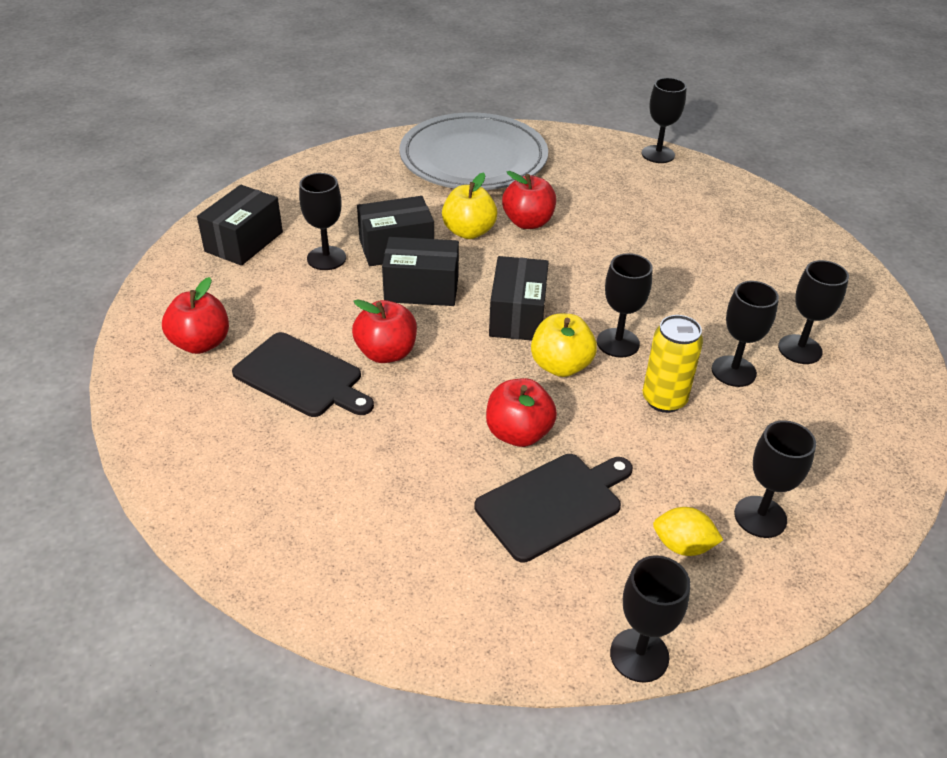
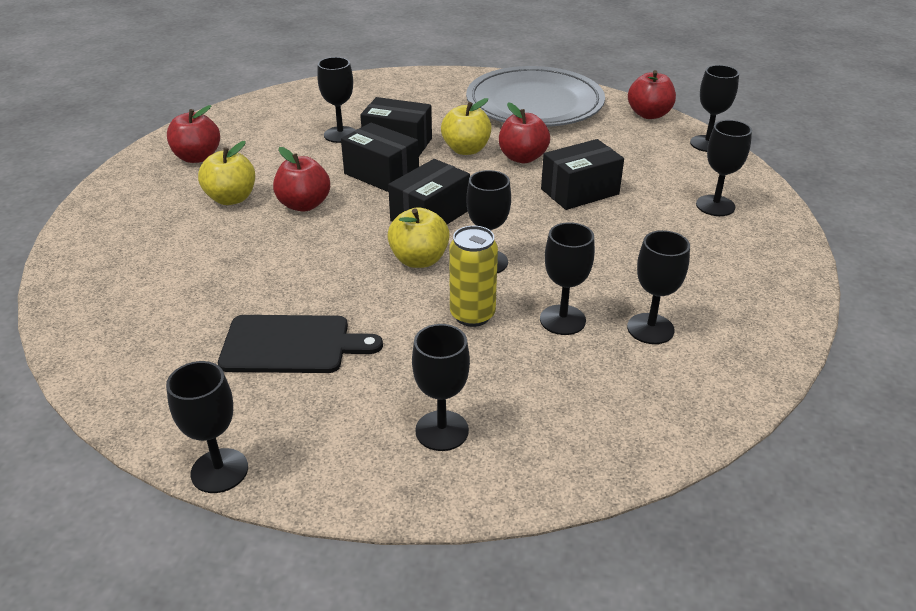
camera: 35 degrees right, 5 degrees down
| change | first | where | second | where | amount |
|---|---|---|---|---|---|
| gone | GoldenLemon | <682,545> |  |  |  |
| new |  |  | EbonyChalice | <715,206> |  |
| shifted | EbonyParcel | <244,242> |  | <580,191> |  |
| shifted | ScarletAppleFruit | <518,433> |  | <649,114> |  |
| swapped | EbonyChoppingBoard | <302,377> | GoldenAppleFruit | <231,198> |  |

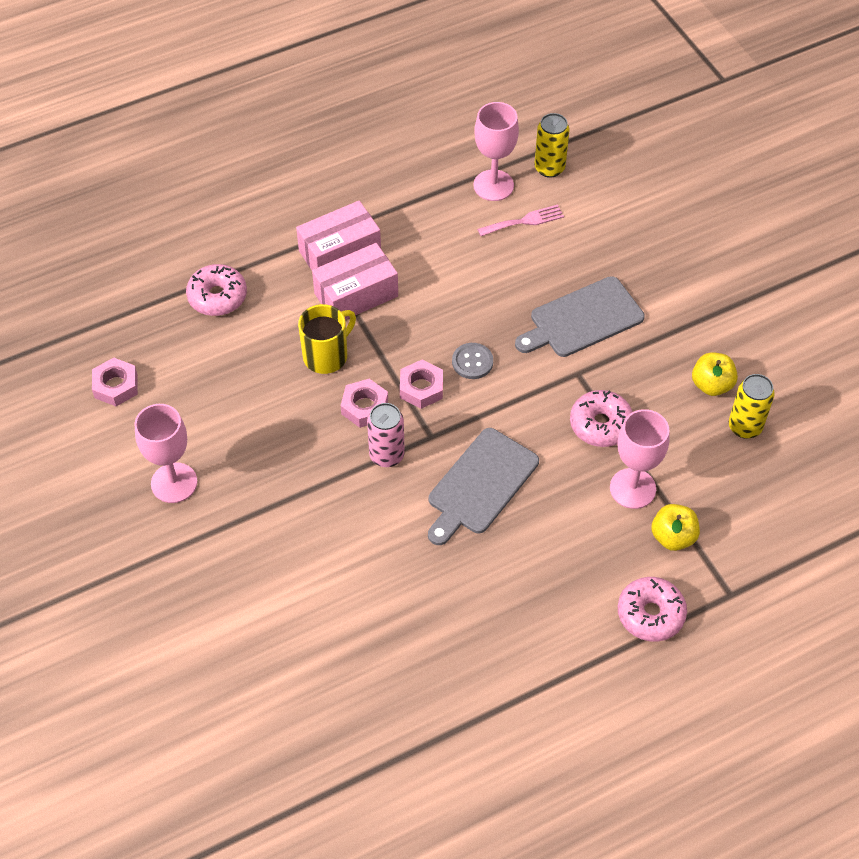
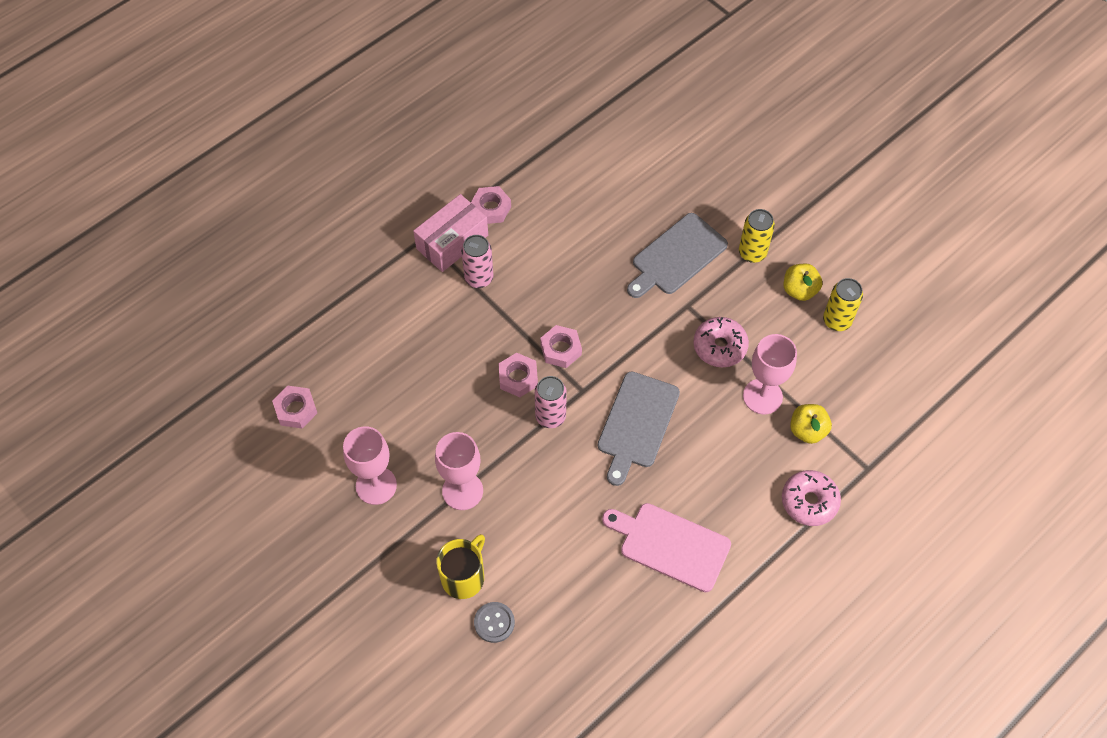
camera: 15 degrees left, 5 degrees up
| change | first | where | second | where | amount |
|---|---|---|---|---|---|
| gone | RosyDonut | <217,296> |  |  |  |
| gone | RosyDinnerFork | <524,221> |  |  |  |
| new |  |  | RosyHexNut | <491,208> |  |
| new |  |  | RosyChoppingBoard | <670,545> |  |
| shifted | GoldenCoffeeMug | <326,355> |  | <464,577> |  |
| shifted | GreyButton | <472,362> |  | <494,622> |  |
| shifted | RosyChalice | <493,185> |  | <462,491> |  |
| shifted | GoldenTin | <549,168> |  | <752,253> |  |
| swapped | RosyParcel | <356,295> | RosyTin | <479,278> |  |

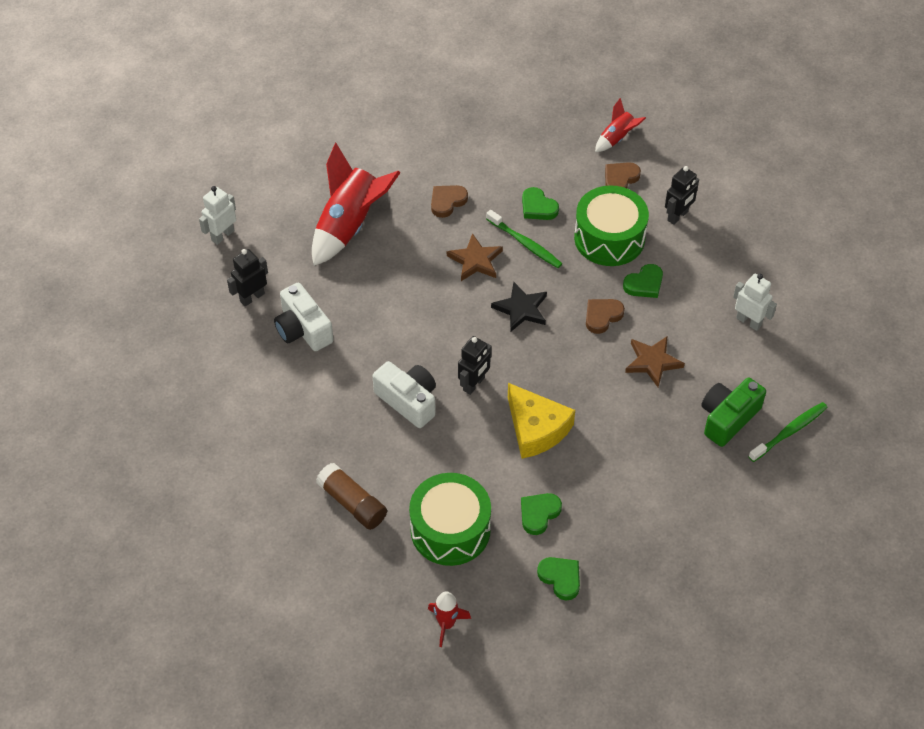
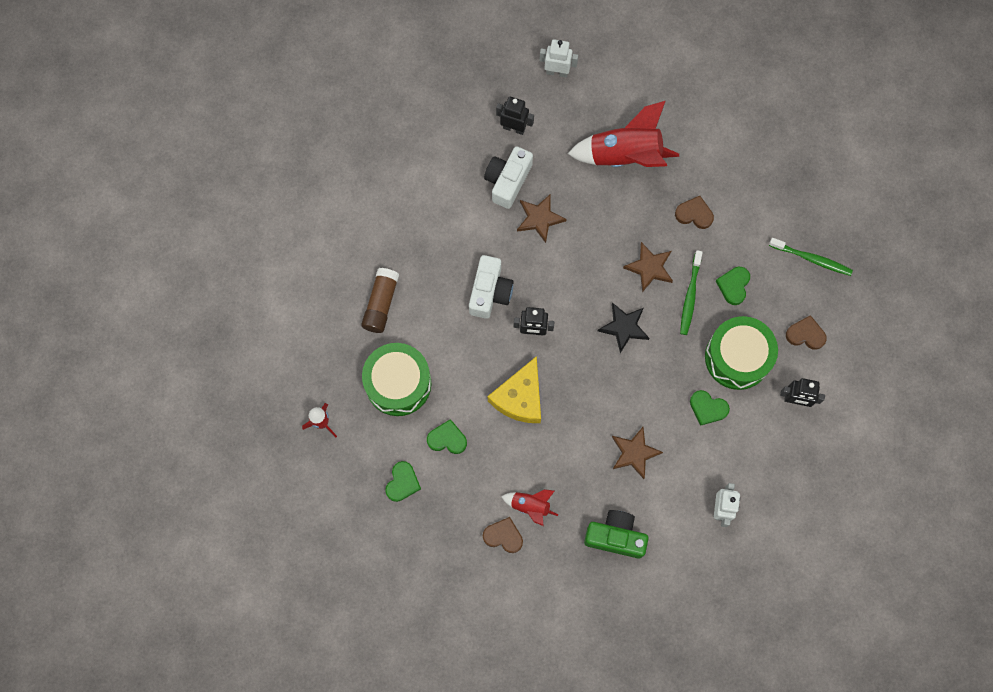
camera: 60 degrees right, 20 degrees up
| change | first | where | second | where | amount |
|---|---|---|---|---|---|
| new |  |  | RussetFivePointedStar | <539,218> |  |
| shifted | RussetLoveHeart | <602,316> |  | <503,536> |  |
| shifted | ScarletSpaceship | <617,138> |  | <530,506> |  |
| shifted | LeafGreenToothbrush | <789,432> |  | <812,259> |  |

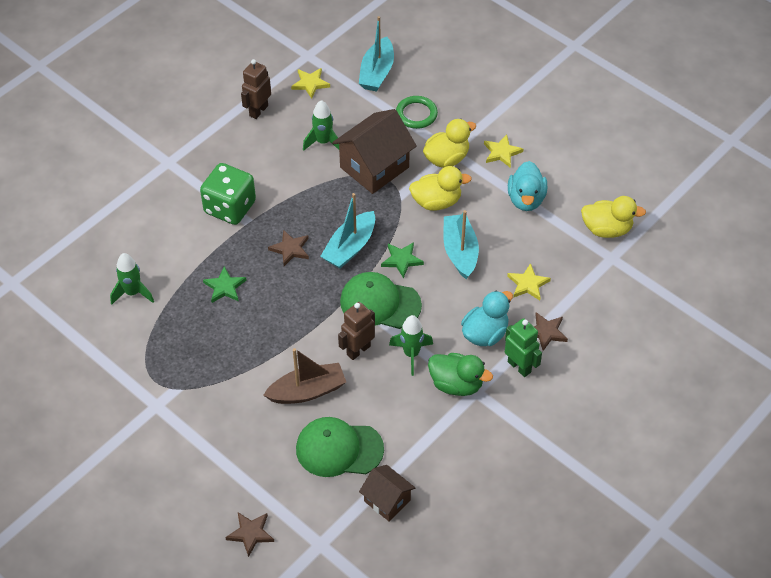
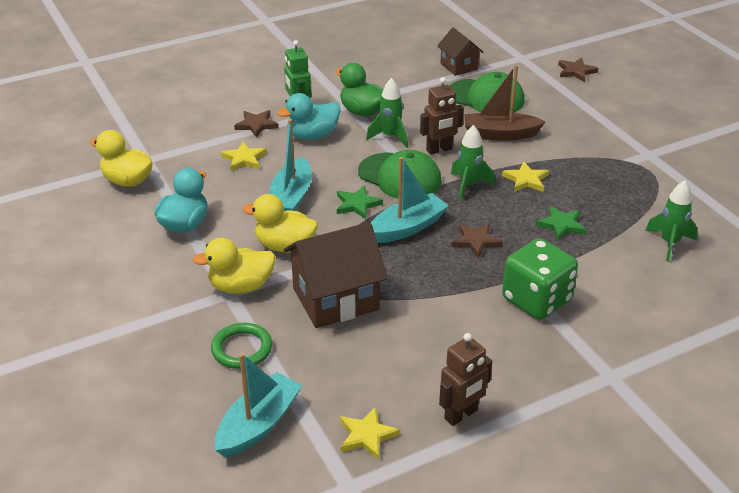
camera: 160 degrees left, 15 degrees down
| change | first | where | second | where | amount |
|---|---|---|---|---|---|
| shifted | LeafGreenSpaceship | <323,142> |  | <468,186> |  |
| shifted | GoldenFivePointedStar | <502,152> |  | <526,180> |  |

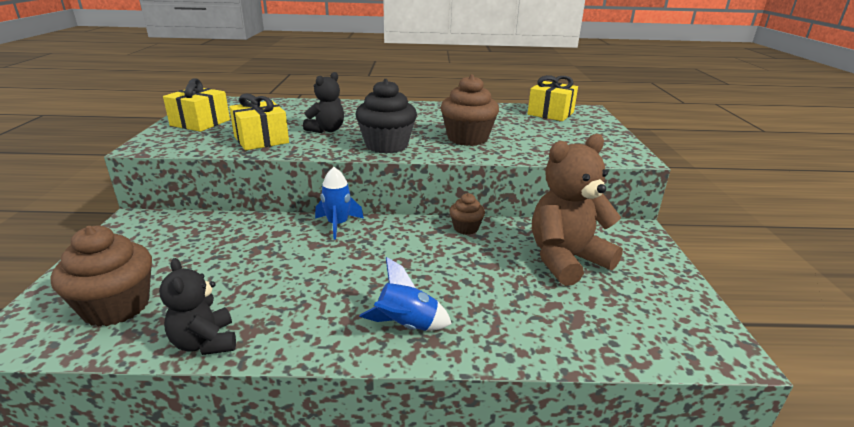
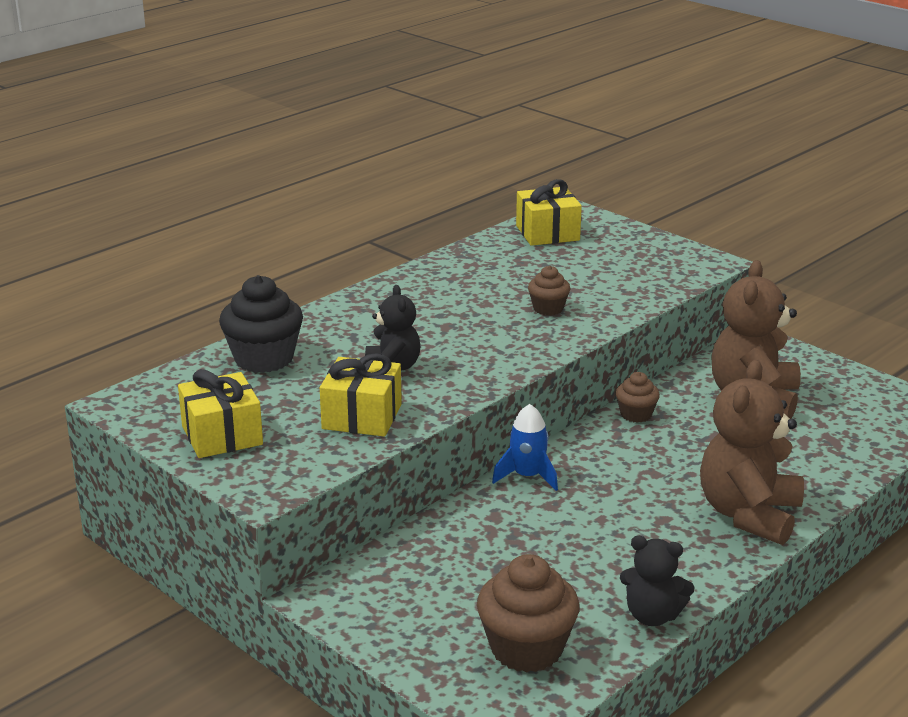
camera: 45 degrees left, 0 degrees up
| change | first | where | second | where | amount |
|---|---|---|---|---|---|
| shifted | EbonyCupcake | <386,145> |  | <264,359> |  |
| swapped | CobaltSpaceship | <406,325> | RussetTeddyBear | <749,514> |  |
| scaled | RussetCupcake | <467,138> |  | <548,308> | x0.55 |

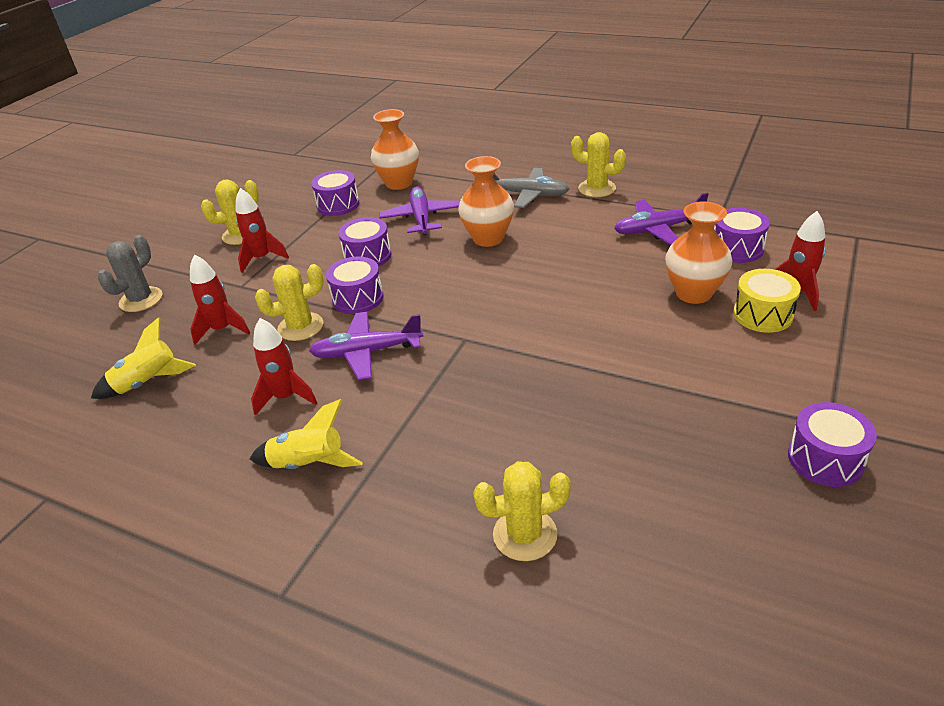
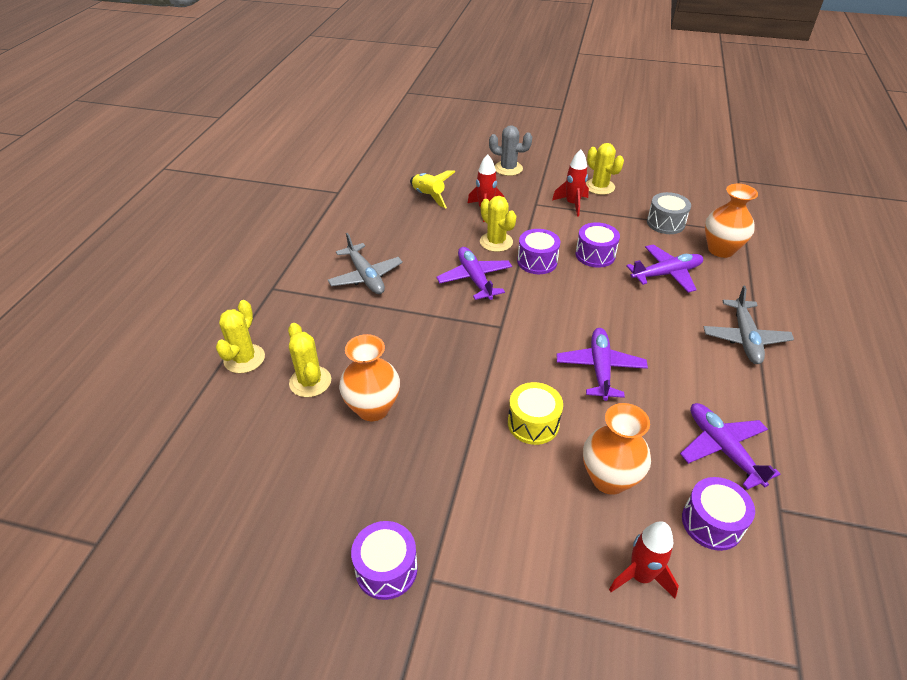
camera: 75 degrees right, 5 degrees up
| change | first | where | second | where | amount |
|---|---|---|---|---|---|
| gone | ScarletSpaceship | <286,397> |  |  |  |
| new |  |  | PurplePlane | <600,368> |  |
| shifted | OrangeTallVase | <488,238> |  | <373,408> |  |
| shifted | GoldenPricklyPlant | <597,188> |  | <244,359> |  |
| shifted | GoldenDrum | <762,314> |  | <533,423> |  |
| swapped | GoldenSpaceship | <309,464> | GreyPlane | <365,276> |  |
| repainted | PurpleDrum | <338,205> | GreyDrum | <665,223> |  |

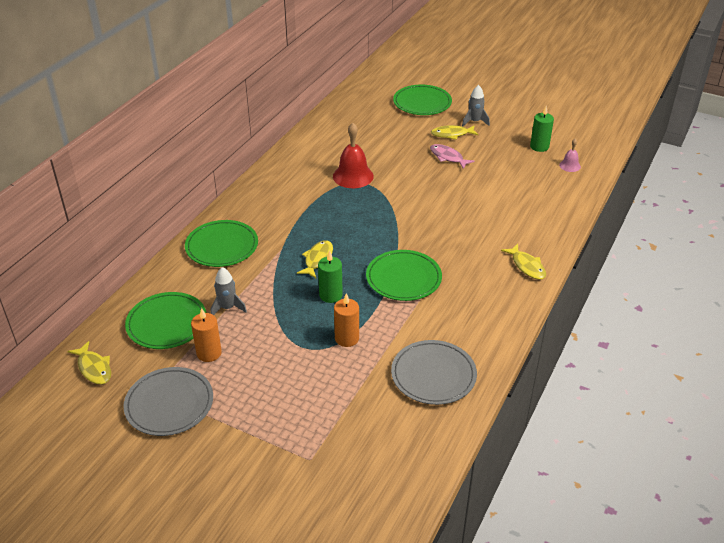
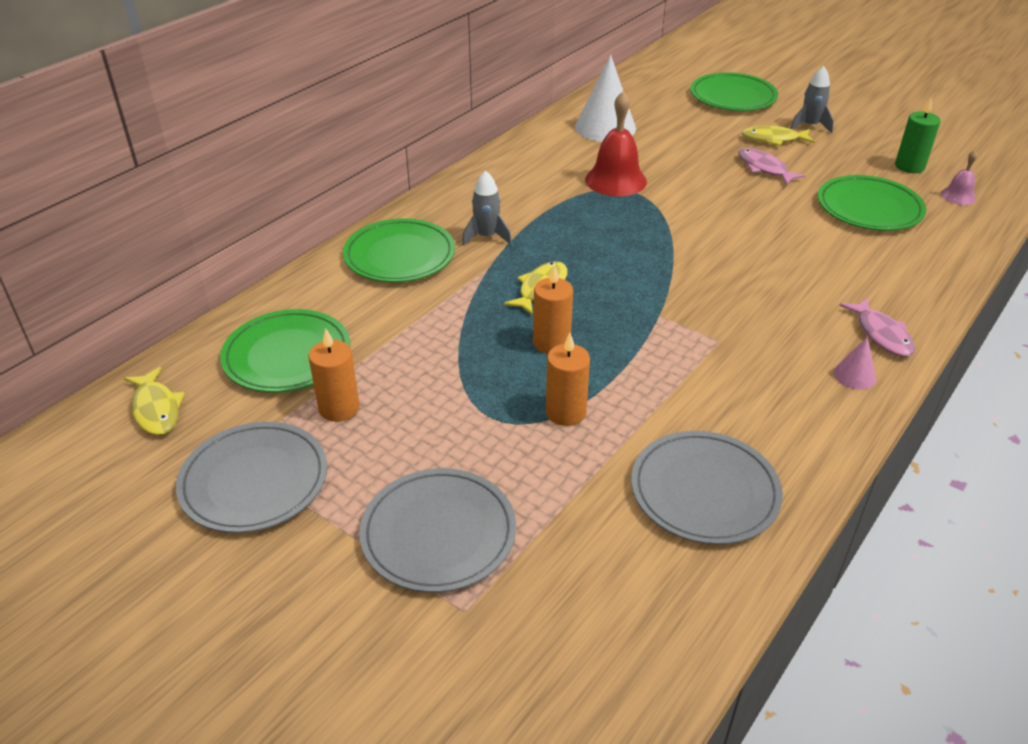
camera: 10 degrees right, 0 degrees up
| change | first | where | second | where | amount |
|---|---|---|---|---|---|
| new |  |  | GreyFlatDish | <438,533> |  |
| new |  |  | PureWhiteConeShape | <605,127> |  |
| new |  |  | RosyConeShape | <854,375> |  |
| shifted | GreySpaceship | <227,308> |  | <486,237> |  |
| shifted | LeafGreenFlatDish | <403,278> |  | <869,208> |  |
| repainted | LeafGreenPillarCandle | <330,295> | OrangePillarCandle | <551,343> |  |
| repainted | GoldenToyFish | <527,266> | RosyToyFish | <881,334> |  |

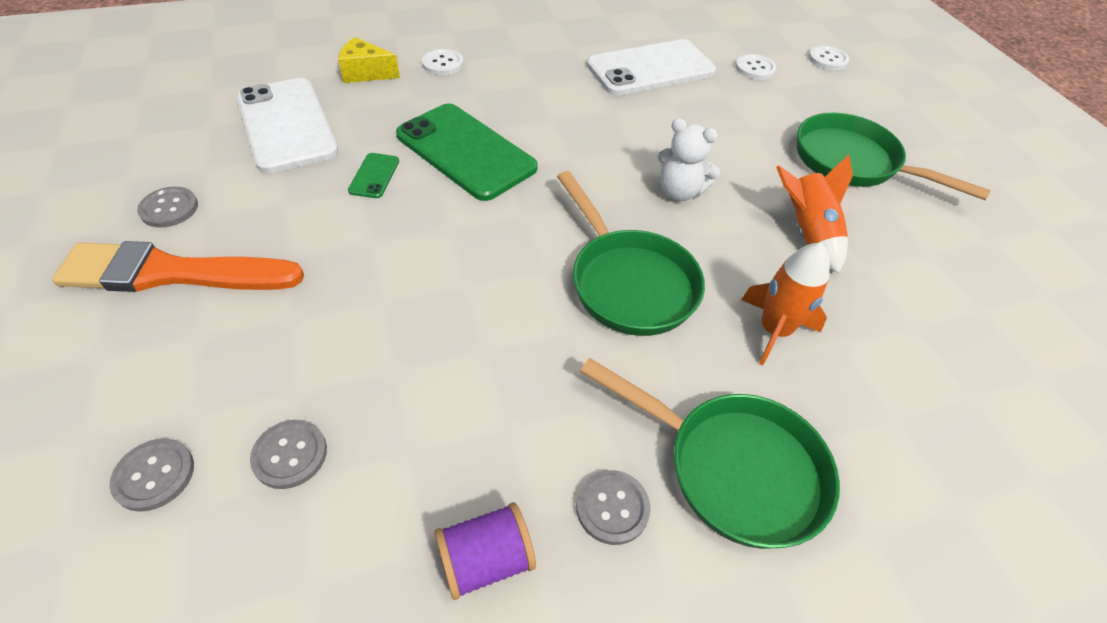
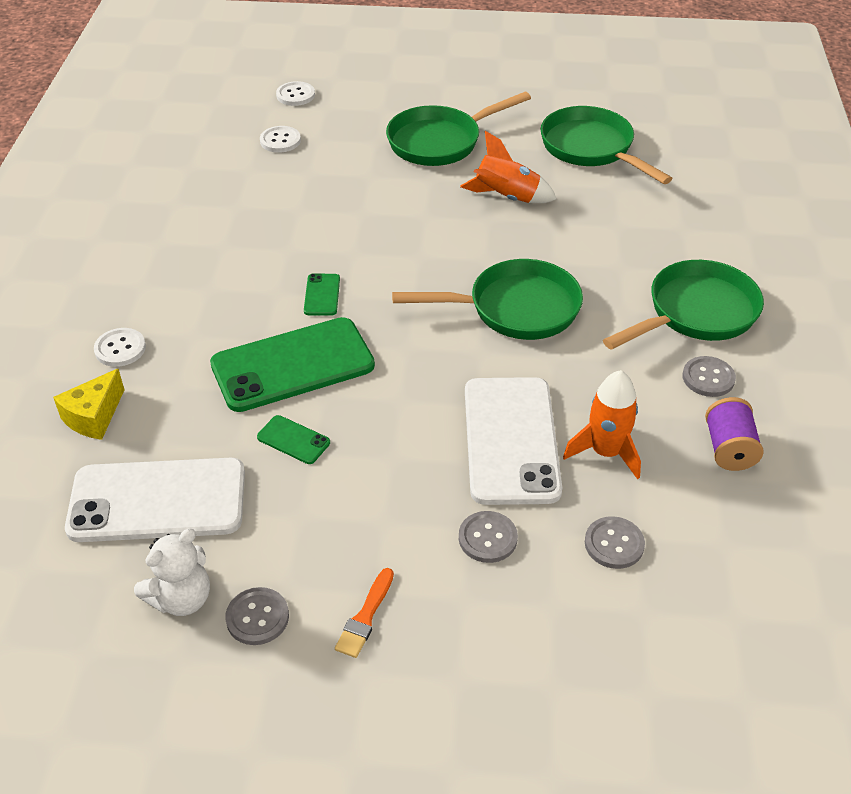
camera: 65 degrees left, 5 degrees down
| change | first | where | second | where | amount |
|---|---|---|---|---|---|
| new |  |  | LeafGreenSmartphone | <322,295> |  |
| new |  |  | LeafGreenFryingPan | <591,149> |  |
| shifted | GreyButton | <154,475> |  | <487,538> |  |
| shifted | PureWhiteSmartphone | <650,69> |  | <511,440> |  |
| shifted | PureWhiteTeddyBear | <679,192> |  | <181,598> |  |
| shifted | OrangeSpaceship | <774,330> |  | <606,452> |  |
| scaled | OrangePaintbrush | <172,273> |  | <365,617> | x0.43 |

